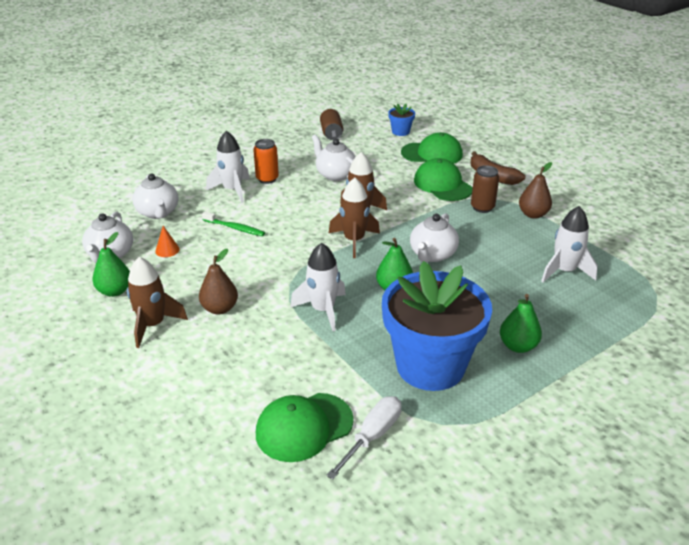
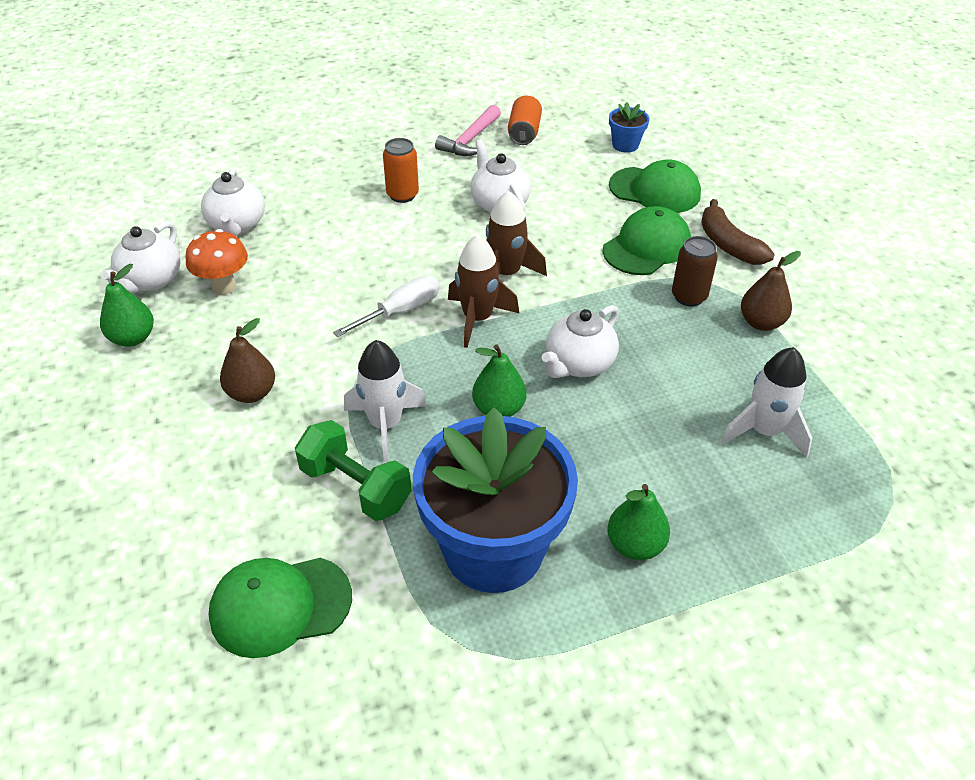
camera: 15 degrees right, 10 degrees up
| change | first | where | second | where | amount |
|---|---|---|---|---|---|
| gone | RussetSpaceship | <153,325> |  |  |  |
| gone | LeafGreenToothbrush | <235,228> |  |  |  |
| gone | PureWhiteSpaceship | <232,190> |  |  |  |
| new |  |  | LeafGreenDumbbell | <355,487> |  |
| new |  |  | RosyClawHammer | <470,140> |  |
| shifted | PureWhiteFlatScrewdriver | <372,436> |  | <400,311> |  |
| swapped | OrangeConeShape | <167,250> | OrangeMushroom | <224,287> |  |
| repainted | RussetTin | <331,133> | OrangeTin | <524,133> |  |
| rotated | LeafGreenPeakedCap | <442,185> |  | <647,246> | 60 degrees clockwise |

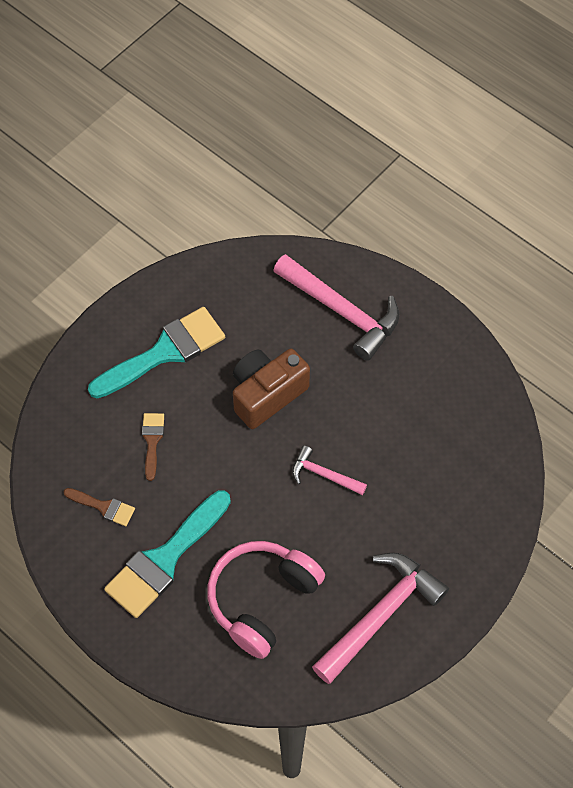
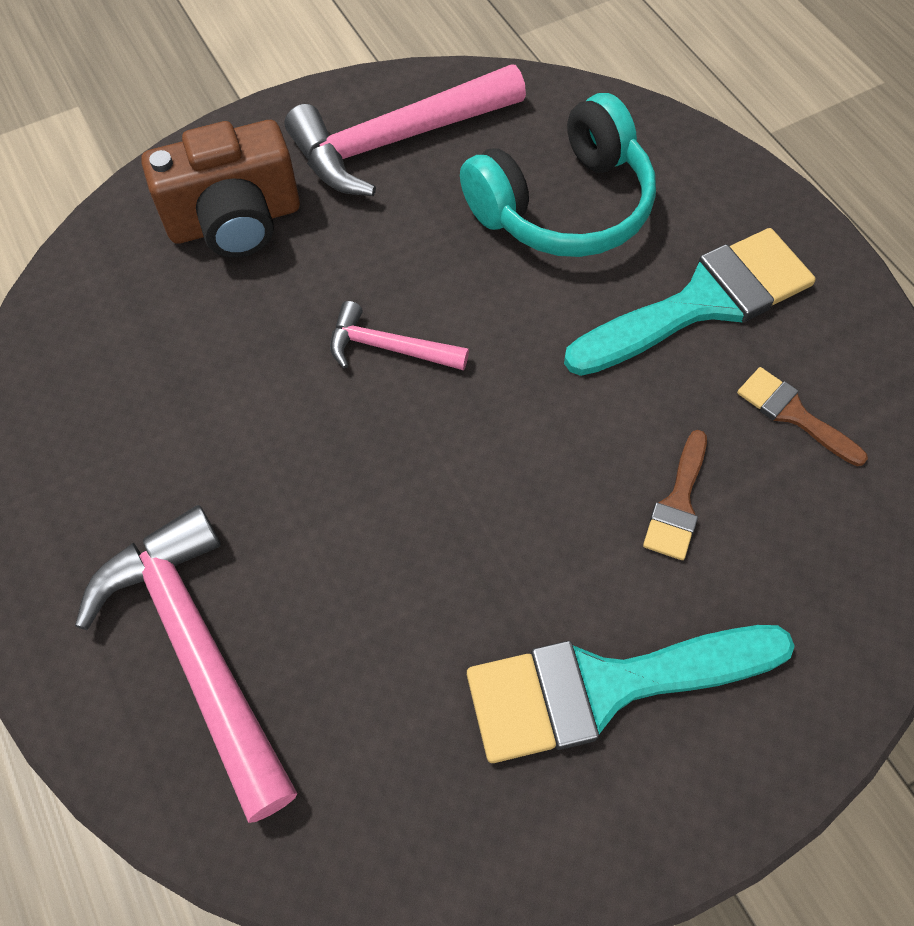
camera: 160 degrees left, 0 degrees up
| change | first | where | second | where | amount |
|---|---|---|---|---|---|
| shifted | RussetCompactCamera | <267,394> |  | <235,221> |  |
| repainted | RosyHeadset | <262,600> | AquaHeadset | <563,205> |  |
| rotated | RosyClawHammer | <323,475> |  | <388,348> | 150 degrees clockwise |

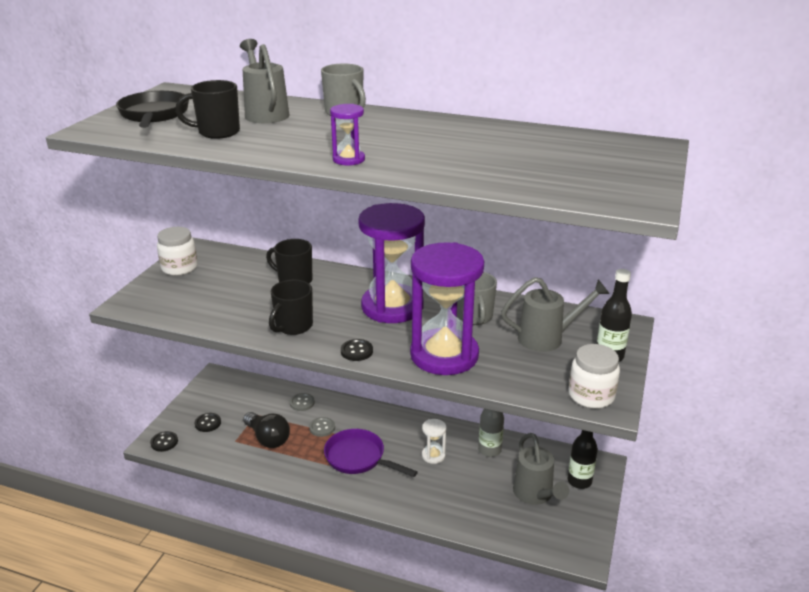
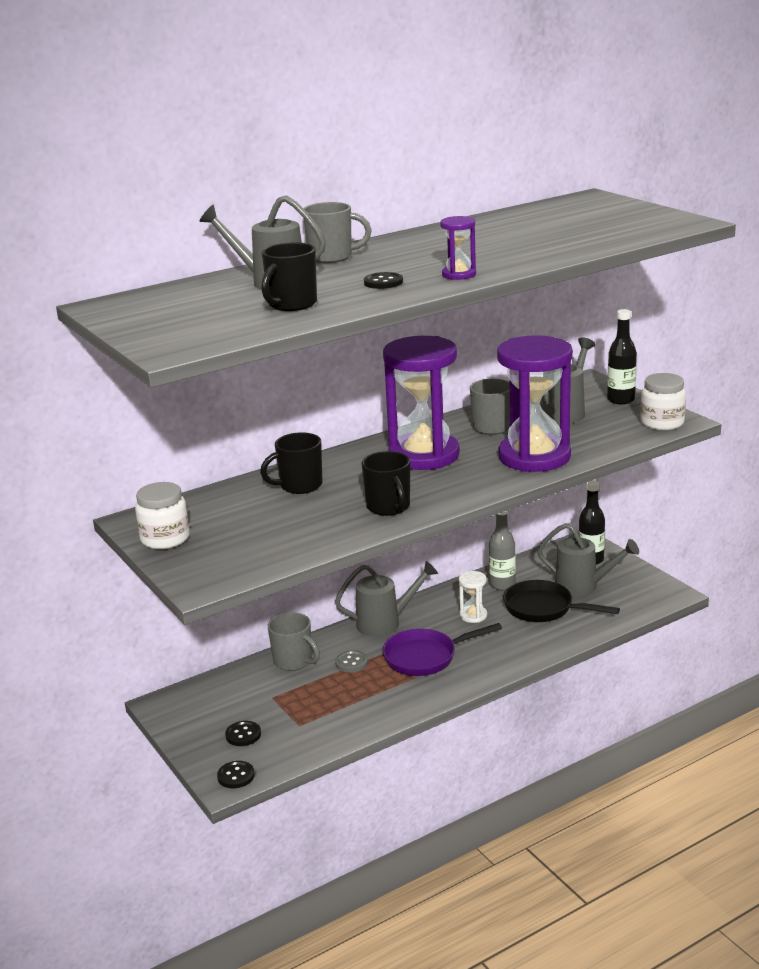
camera: 50 degrees left, 5 degrees down
| change | first | where | second | where | amount |
|---|---|---|---|---|---|
| gone | EbonyLightBulb | <268,438> |  |  |  |
| new |  |  | GreySprinklingCan | <385,623> |  |
| shifted | EbonyFryingPan | <154,115> |  | <544,608> |  |
| shifted | EbonyButton | <356,351> |  | <383,282> |  |
| swapped | GreyButton | <302,403> | GreyCoffeeMug | <294,661> |  |

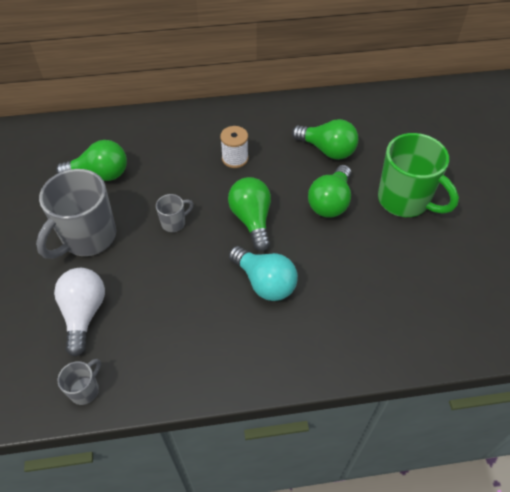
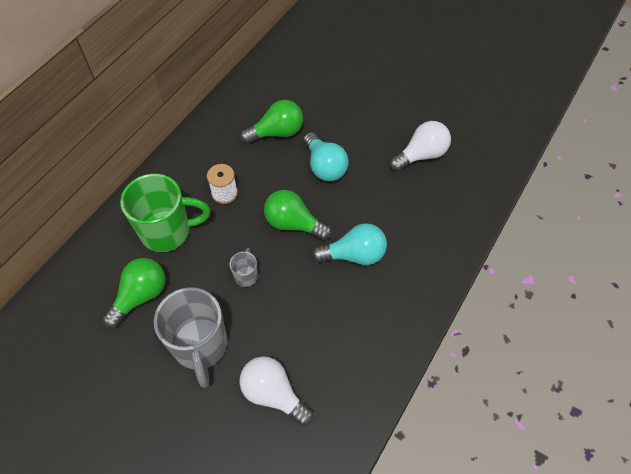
camera: 50 degrees left, 5 degrees up
| change | first | where | second | where | amount |
|---|---|---|---|---|---|
| gone | GreyCoffeeMug | <85,390> |  |  |  |
| new |  |  | PureWhiteLightBulb | <421,155> |  |
| shifted | LeafGreenCoffeeMug | <405,201> |  | <167,232> |  |
| repainted | LeafGreenLightBulb | <330,202> | AquaLightBulb | <324,166> |  |

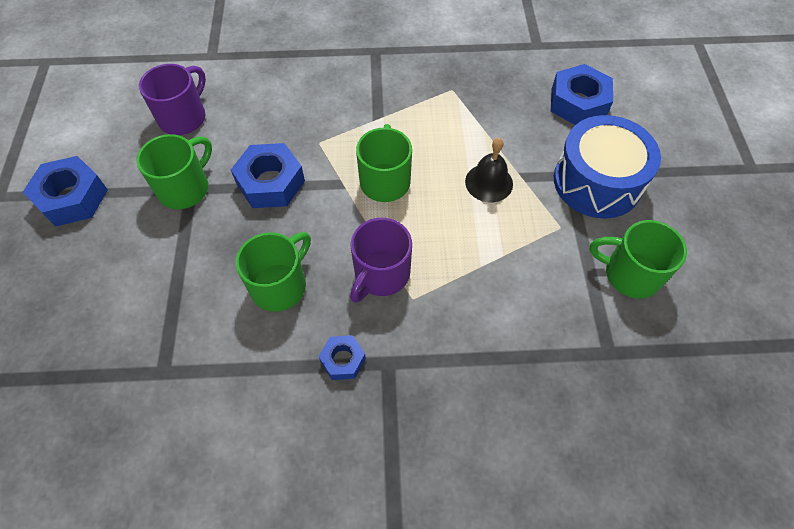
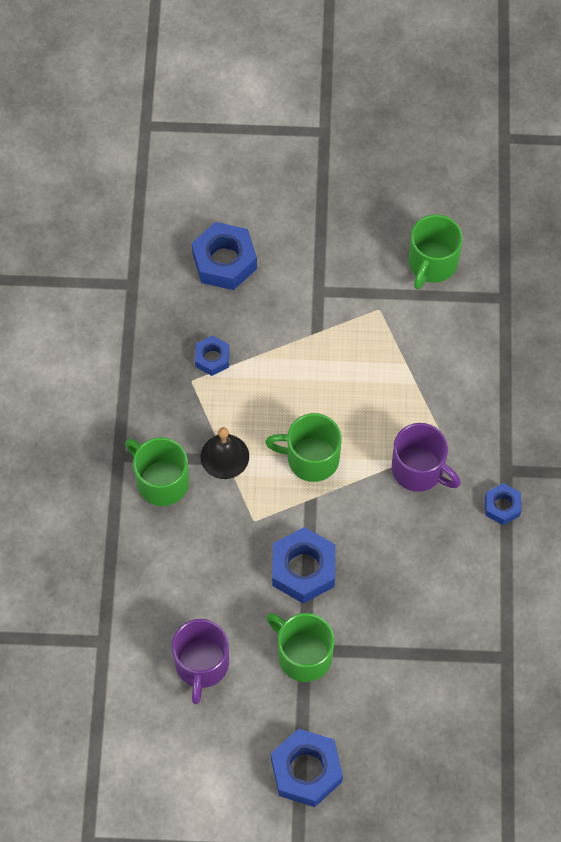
camera: 85 degrees left, 5 degrees up
| change | first | where | second | where | amount |
|---|---|---|---|---|---|
| gone | CobaltDrum | <597,182> |  |  |  |
| new |  |  | CobaltHexNut | <212,358> |  |
| shifted | LeafGreenCoffeeMug | <280,285> |  | <161,481> |  |
| shifted | EbonySchoolBell | <489,182> |  | <224,456> |  |
| rotated | PurpleCoffeeMug | <183,117> |  | <201,665> | 120 degrees counterclockwise |

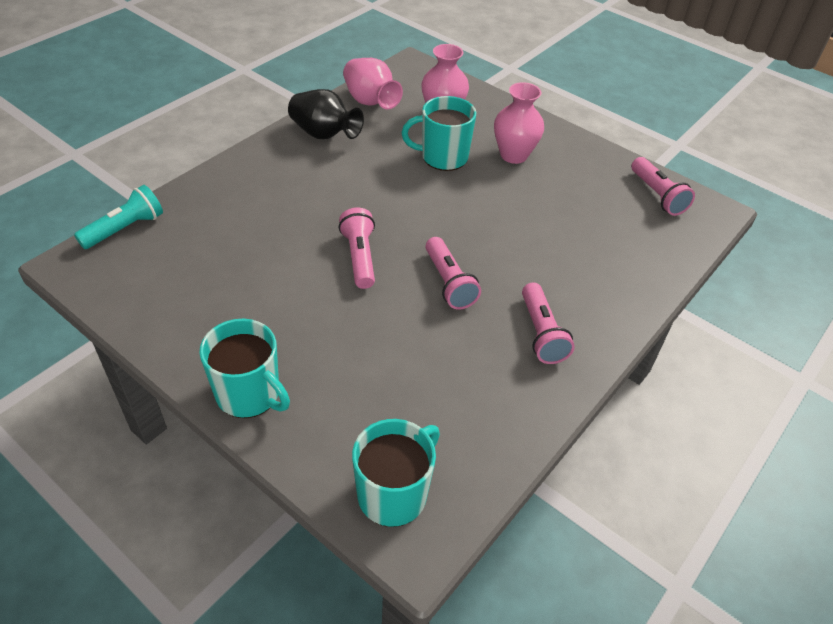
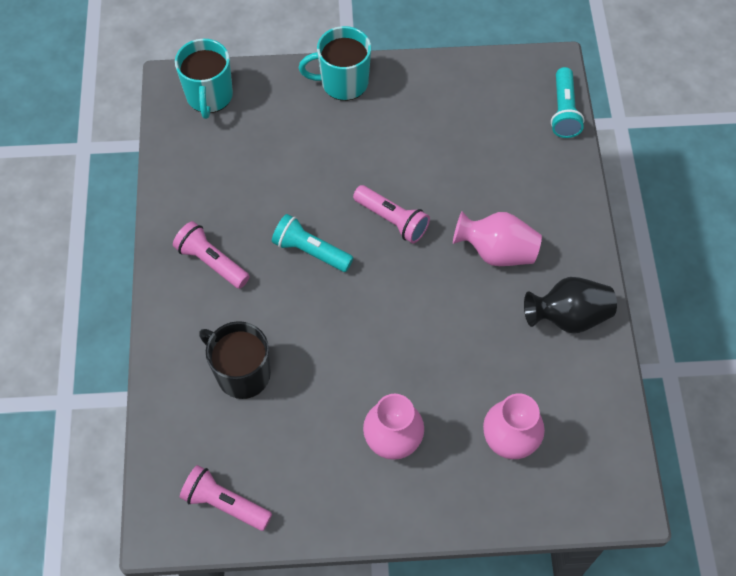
camera: 140 degrees right, 15 degrees up
| change | first | where | second | where | amount |
|---|---|---|---|---|---|
| gone | AquaCoffeeMug | <443,157> |  |  |  |
| new |  |  | EbonyCoffeeMug | <242,373> |  |
| shifted | RosyTallVase | <370,101> |  | <496,251> |  |
| repainted | RosyFlashlight | <449,283> | AquaFlashlight | <310,251> |  |

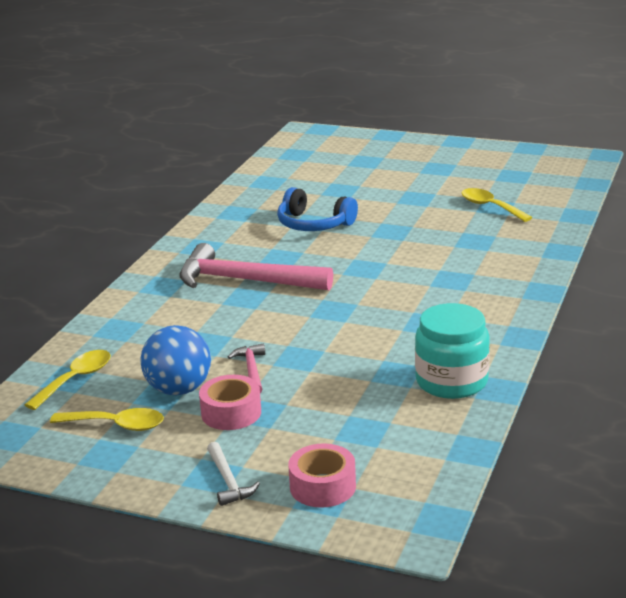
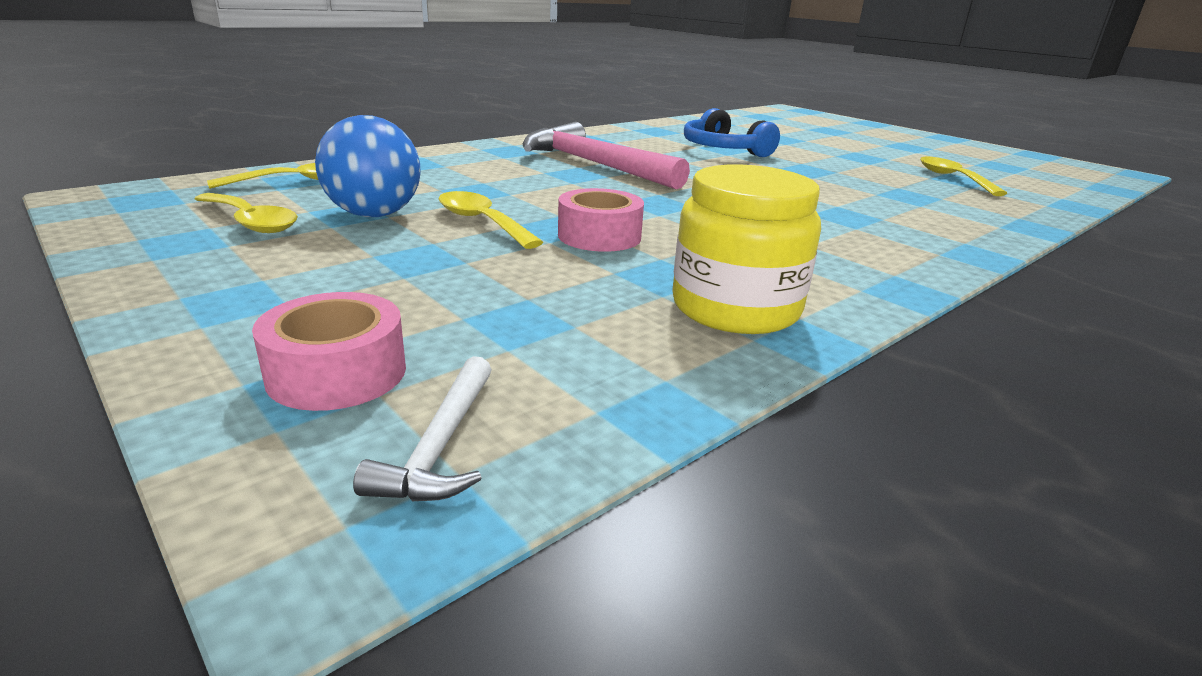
camera: 25 degrees right, 0 degrees up
| change | first | where | second | where | amount |
|---|---|---|---|---|---|
| shifted | RosyRollOfTape | <231,413> |  | <599,236> |  |
| shifted | PureWhiteClawHammer | <228,481> |  | <441,445> |  |
| swapped | RosyClawHammer | <251,370> | GoldenTeaspoon | <481,222> |  |
| repainted | AquaJamJar | <451,381> | GoldenJamJar | <735,308> |  |

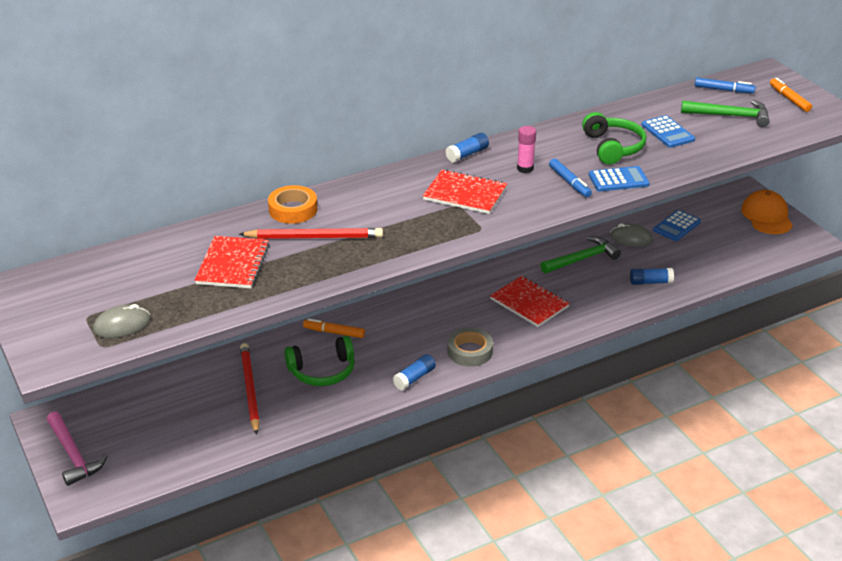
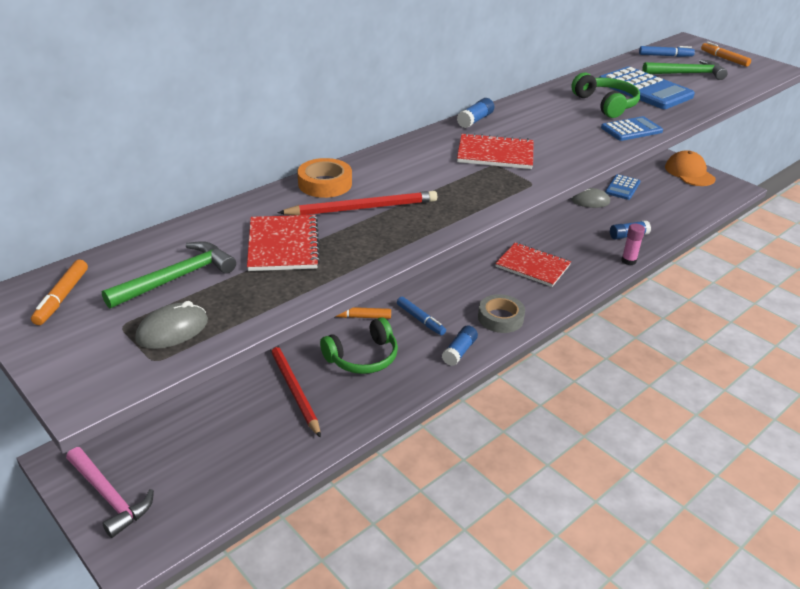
camera: 15 degrees left, 0 degrees up
| change | first | where | second | where | amount |
|---|---|---|---|---|---|
| new |  |  | OrangeFeltPen | <62,297> |  |
| shifted | RosyGlue | <525,168> |  | <628,261> |  |
| shifted | LeafGreenClawHammer | <582,259> |  | <176,278> |  |
| shifted | CobaltFeltPen | <569,182> |  | <420,320> |  |
| scaled | CobaltPocketCalculator | <667,132> |  | <644,89> | x1.71 |

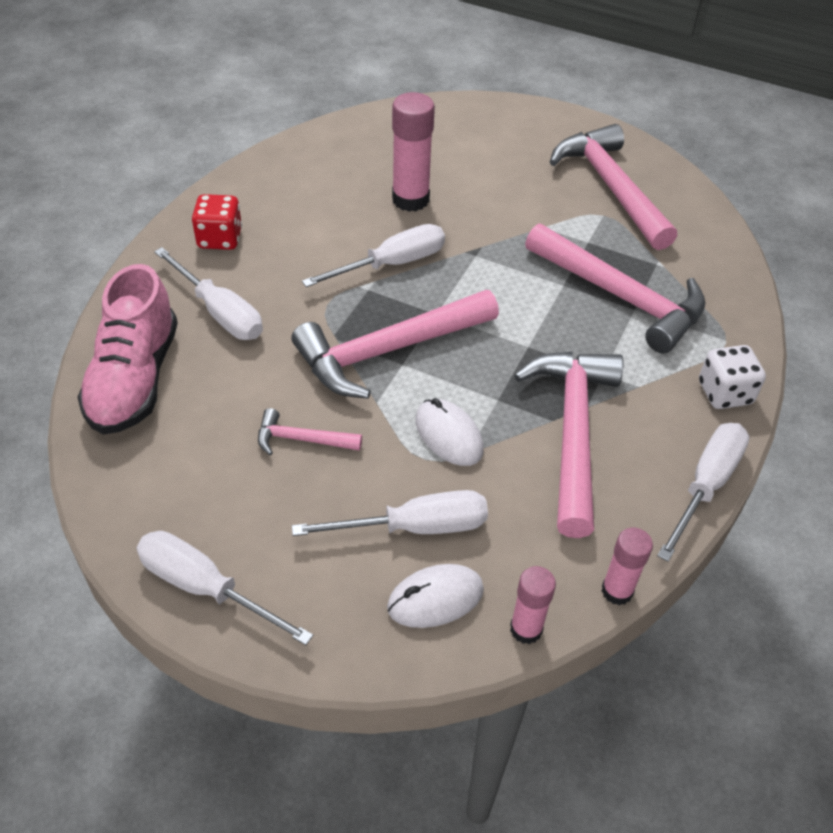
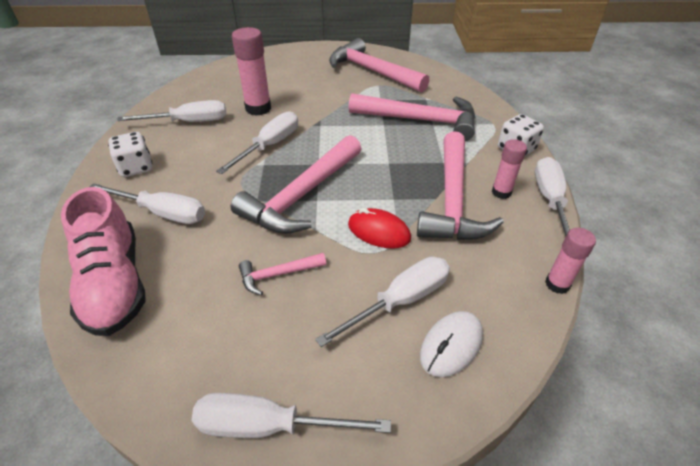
camera: 25 degrees left, 5 degrees down
| change | first | where | second | where | amount |
|---|---|---|---|---|---|
| new |  |  | PureWhiteFlatScrewdriver | <189,122> |  |
| shifted | RosyGlue | <526,629> |  | <501,192> |  |
| repainted | ScarletDice | <220,239> | PureWhiteDice | <136,167> |  |
| repainted | PureWhiteMouse | <449,435> | ScarletMouse | <379,231> |  |
| rotated | RosyClawHammer | <572,431> |  | <452,200> | 150 degrees counterclockwise |

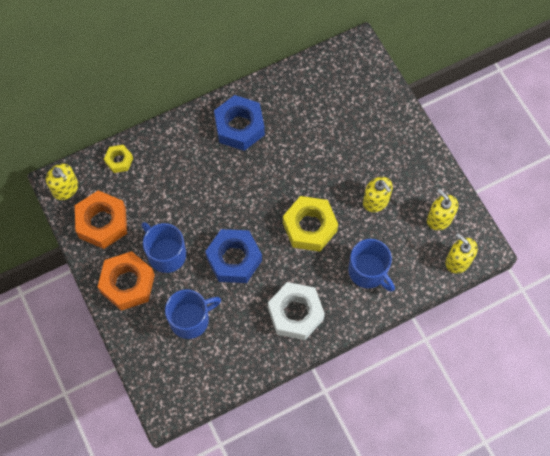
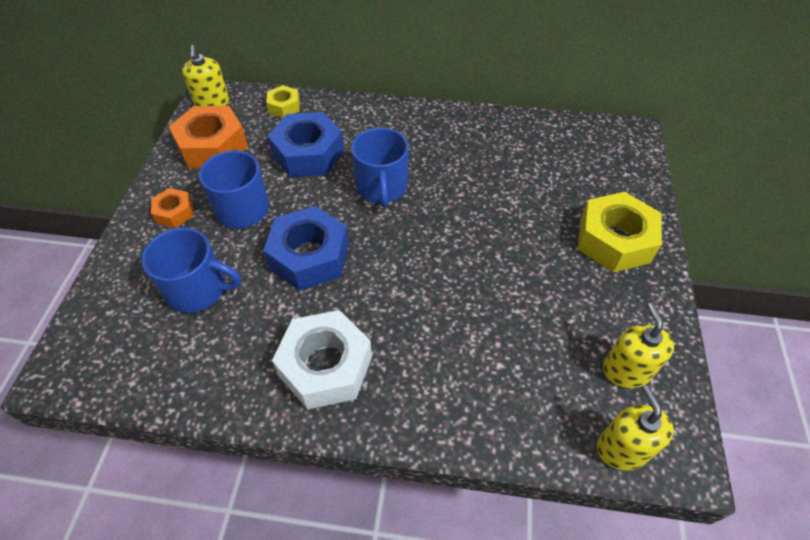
camera: 35 degrees right, 15 degrees down
| change | first | where | second | where | amount |
|---|---|---|---|---|---|
| gone | GoldenPumpBottle | <376,201> |  |  |  |
| shifted | CobaltHexNut | <239,127> |  | <308,153> |  |
| shifted | GoldenHexNut | <309,227> |  | <614,240> |  |
| shifted | CobaltCoffeeMug | <368,271> |  | <381,187> |  |
| scaled | OrangeHexNut | <128,283> |  | <174,212> | x0.53 |

